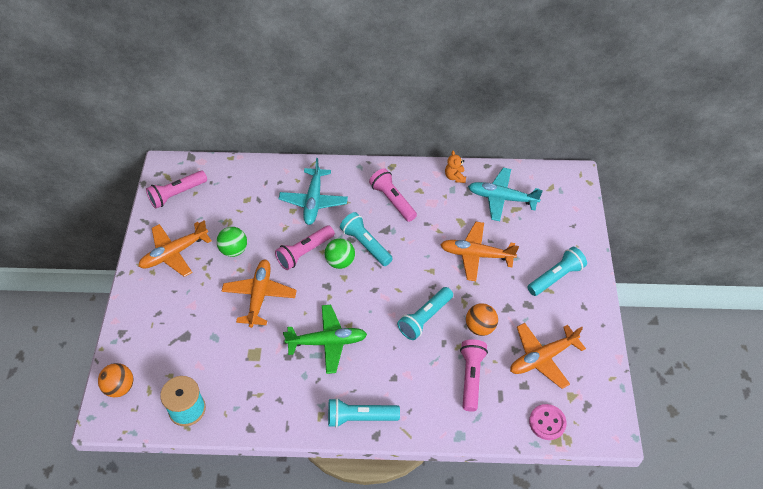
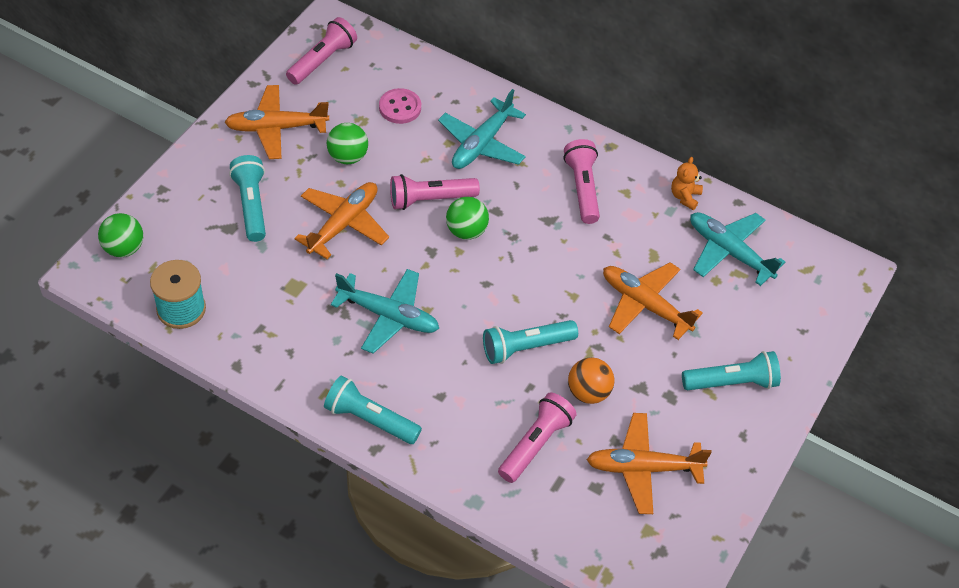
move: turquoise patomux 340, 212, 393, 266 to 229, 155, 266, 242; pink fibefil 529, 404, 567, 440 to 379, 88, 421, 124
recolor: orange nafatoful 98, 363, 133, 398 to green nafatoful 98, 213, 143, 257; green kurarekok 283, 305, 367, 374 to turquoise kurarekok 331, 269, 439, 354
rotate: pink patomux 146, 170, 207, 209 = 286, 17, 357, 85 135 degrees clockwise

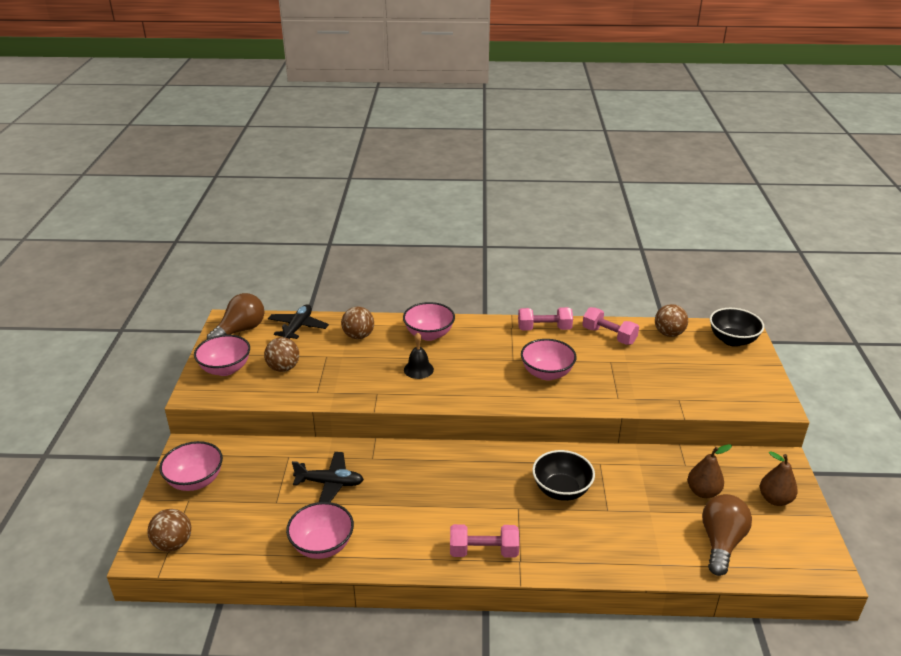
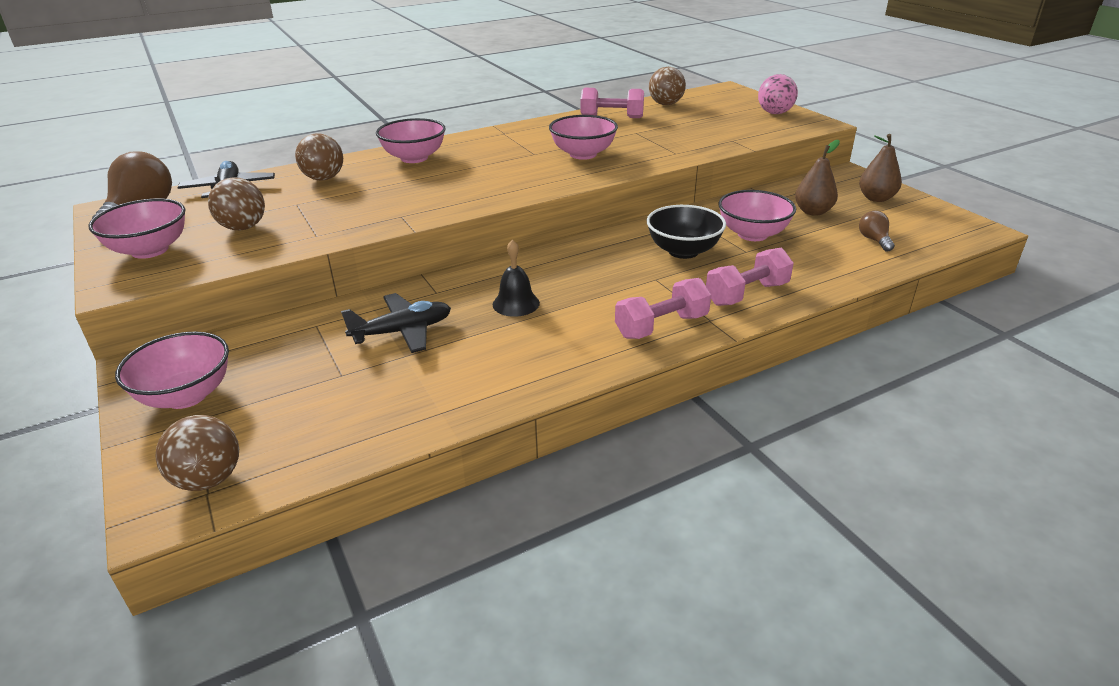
delete: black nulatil 710, 308, 764, 347
insert: pink nafatoful 758, 74, 798, 114
move: pink nulatil 286, 502, 354, 559 to 718, 190, 796, 241; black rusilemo 404, 333, 434, 379 to 493, 239, 540, 317; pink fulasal 518, 307, 573, 330 to 706, 248, 794, 306
resize: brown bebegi 702, 494, 752, 576 = 859, 211, 895, 252 x0.51

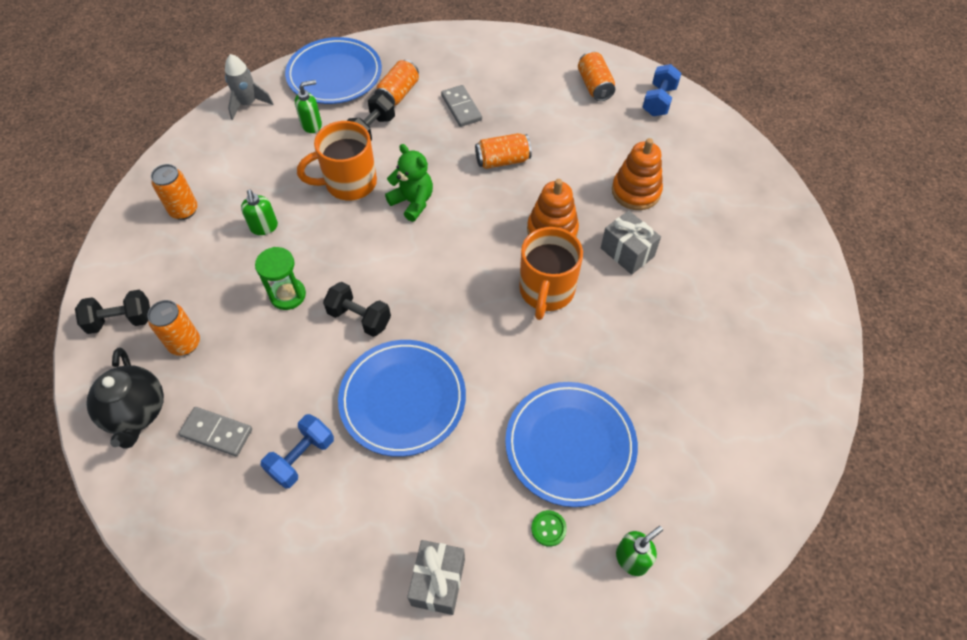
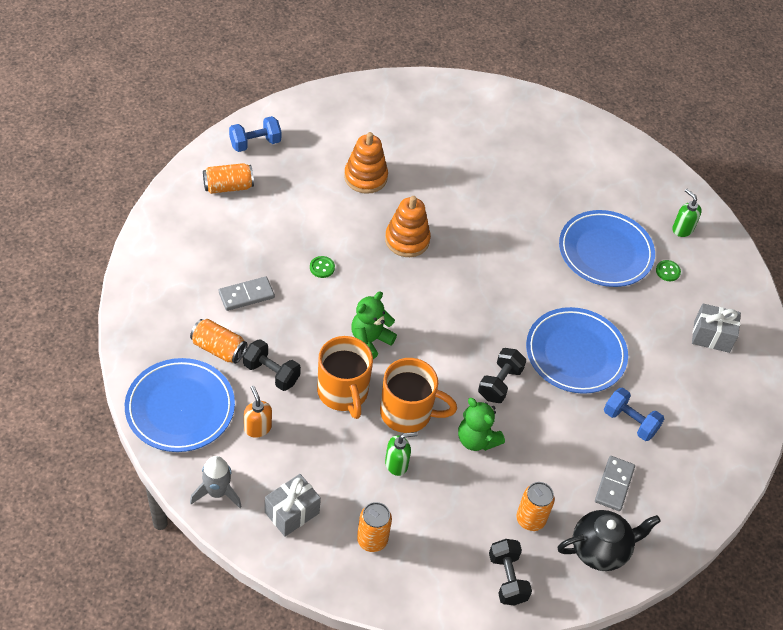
move: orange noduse 519, 227, 583, 320 to 380, 358, 457, 433; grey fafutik 601, 211, 661, 275 to 265, 474, 321, 537
replace: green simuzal 255, 247, 306, 310 to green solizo 458, 398, 505, 451; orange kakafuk 475, 133, 532, 169 to green fibefil 310, 256, 335, 278
recolor: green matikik 295, 80, 322, 133 to orange matikik 244, 386, 272, 438
rotate: blue fulasal 642, 64, 681, 116 = 229, 116, 281, 152 45 degrees counterclockwise

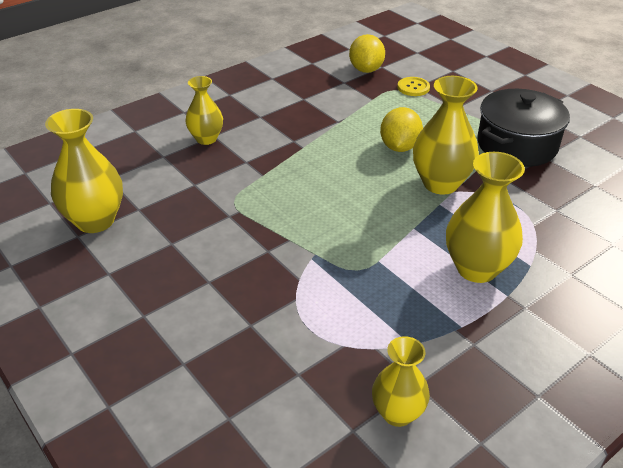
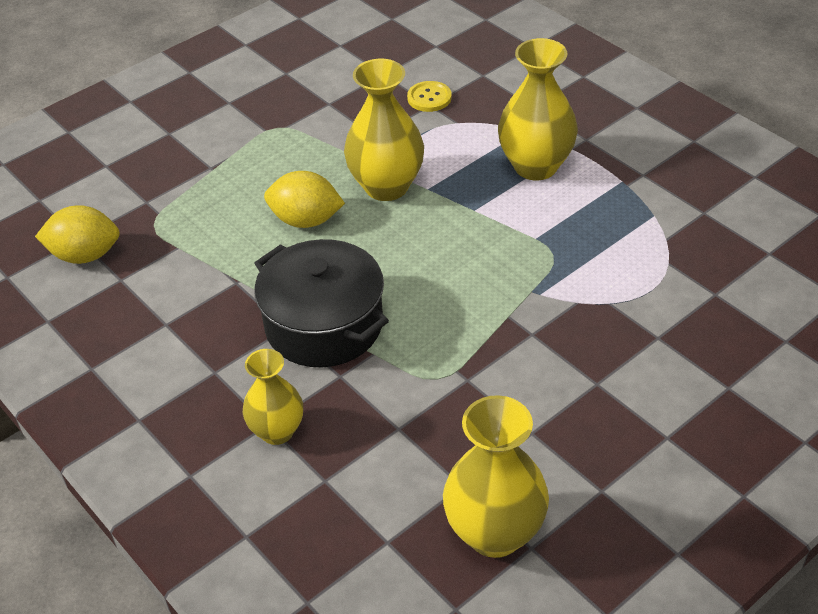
delete: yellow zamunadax 372, 336, 430, 427
move: yellow fibefil 397, 77, 430, 96 to 407, 81, 452, 112; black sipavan 477, 89, 570, 167 to 254, 239, 389, 367

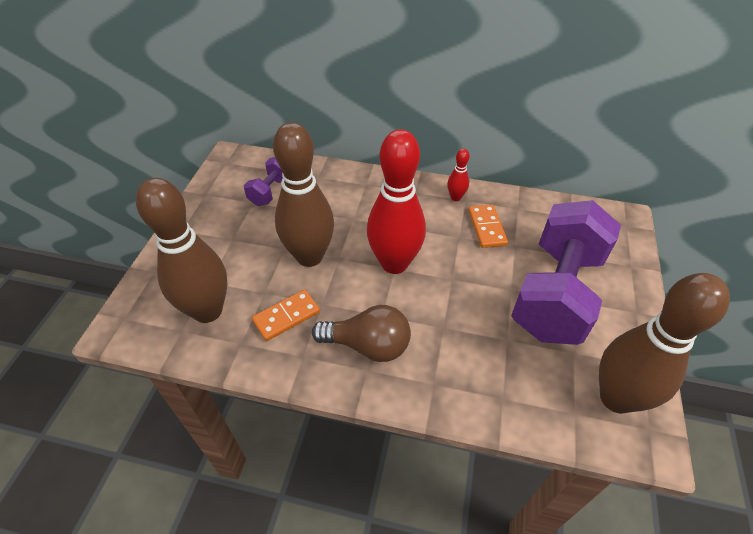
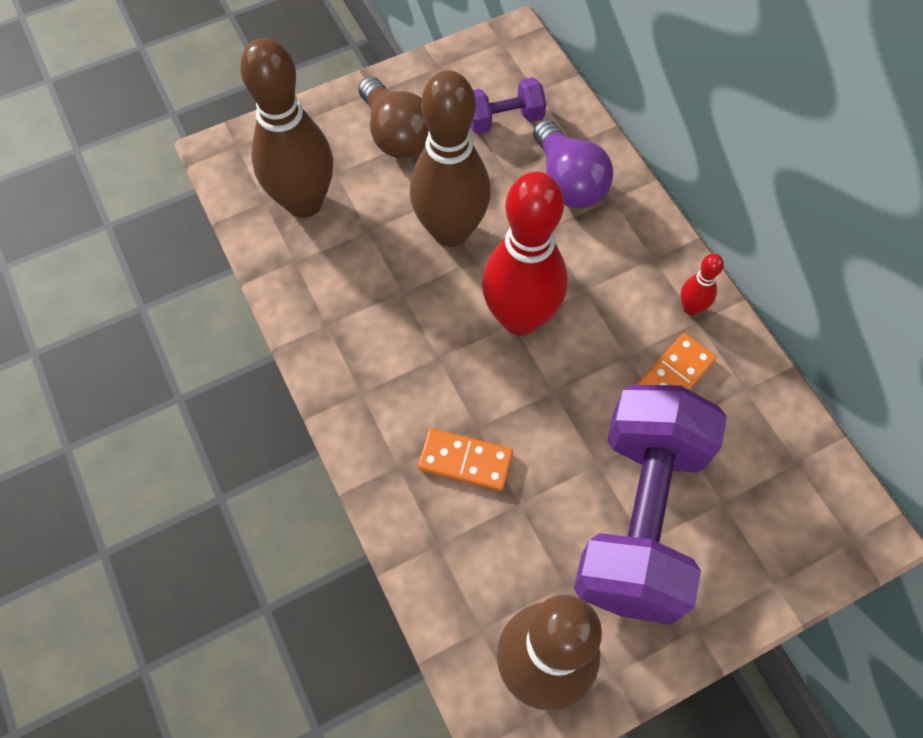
insert: purple bebegi 533, 119, 613, 208
move: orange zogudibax 252, 290, 320, 341 to 418, 428, 513, 491; brown bebegi 312, 305, 411, 362 to 359, 76, 429, 159
rotate: purple fulasal 511, 200, 621, 345 = 574, 385, 727, 625 60 degrees counterclockwise

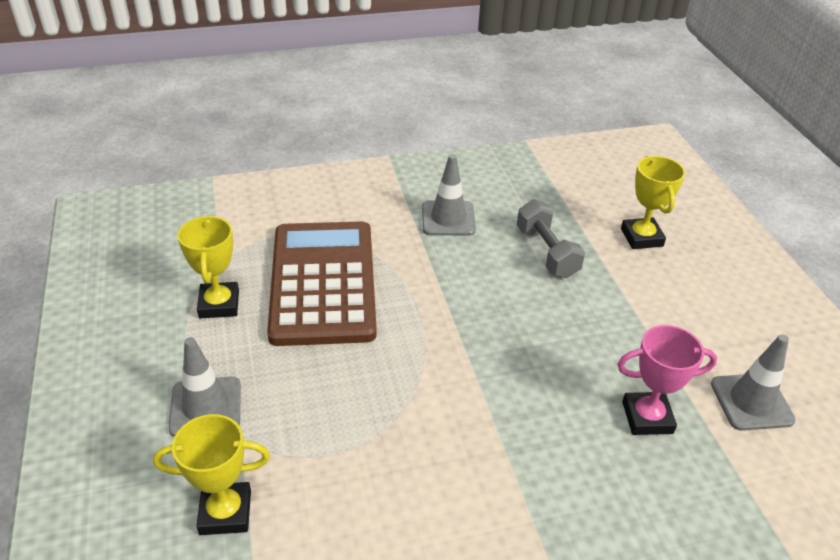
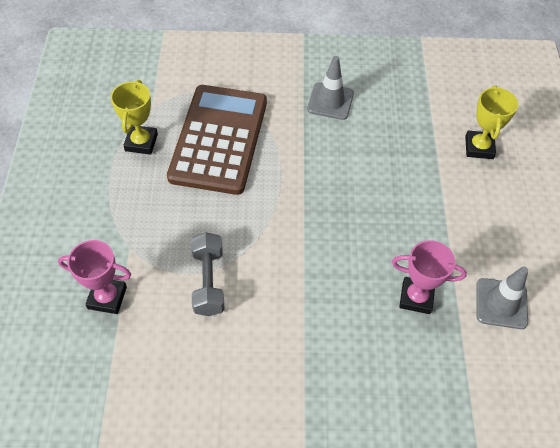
delete: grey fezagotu 169, 337, 241, 437
move: grey fulasal 517, 199, 585, 278 to 191, 232, 225, 316
recolor: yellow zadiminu 153, 414, 270, 535 to pink zadiminu 58, 240, 131, 314

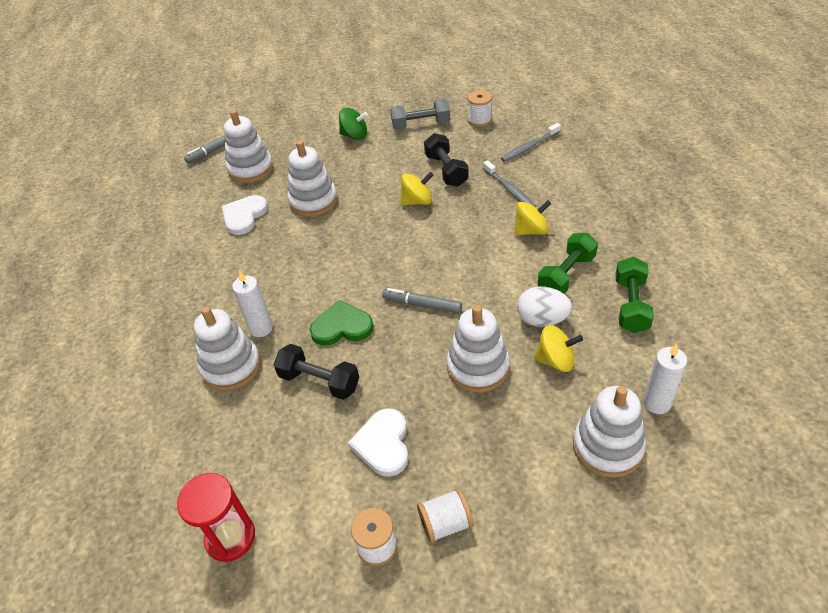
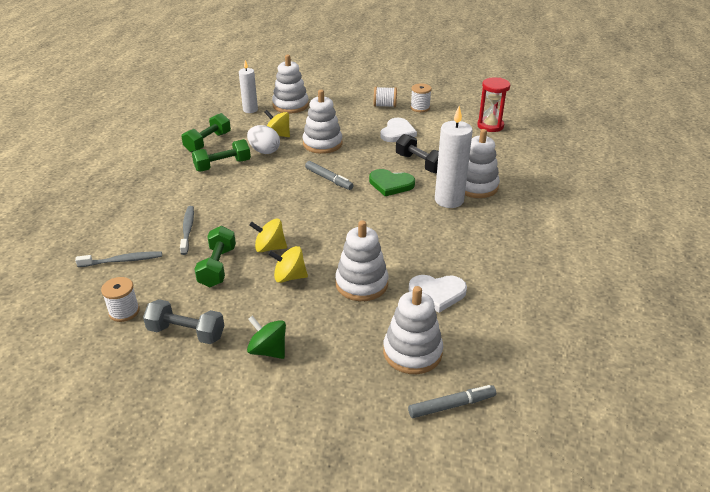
move: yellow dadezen 514, 200, 551, 236 to 268, 246, 308, 283
recolor: black fulasal 424, 133, 469, 187 to green fulasal 194, 226, 236, 287
rotate: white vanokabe 221, 195, 268, 235 = 409, 275, 467, 313 45 degrees clockwise
resize: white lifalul 232, 271, 273, 337 = 435, 106, 473, 208 x1.60

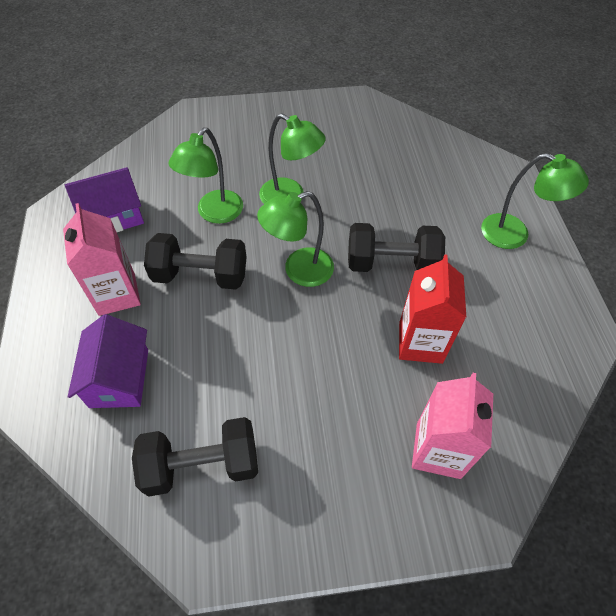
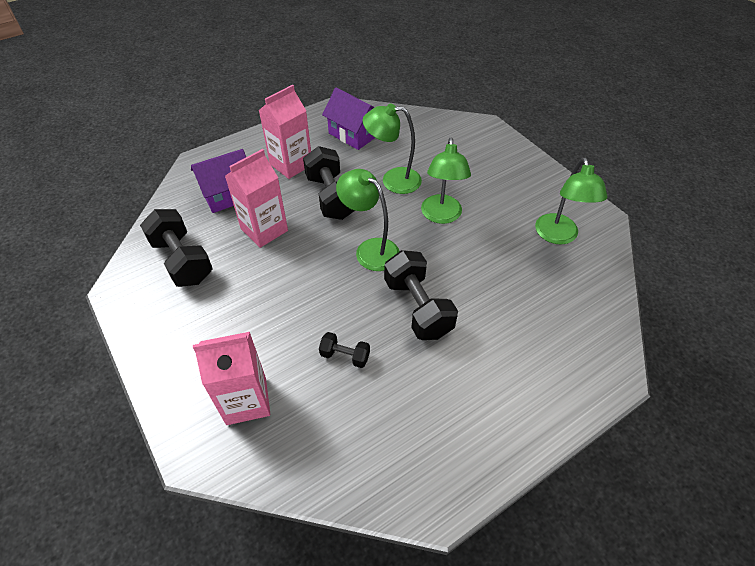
insert: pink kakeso 225, 149, 288, 248
move: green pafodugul 481, 153, 589, 249 to 535, 158, 608, 244
replace: red kakeso 399, 254, 466, 364 to black fulasal 319, 332, 370, 368

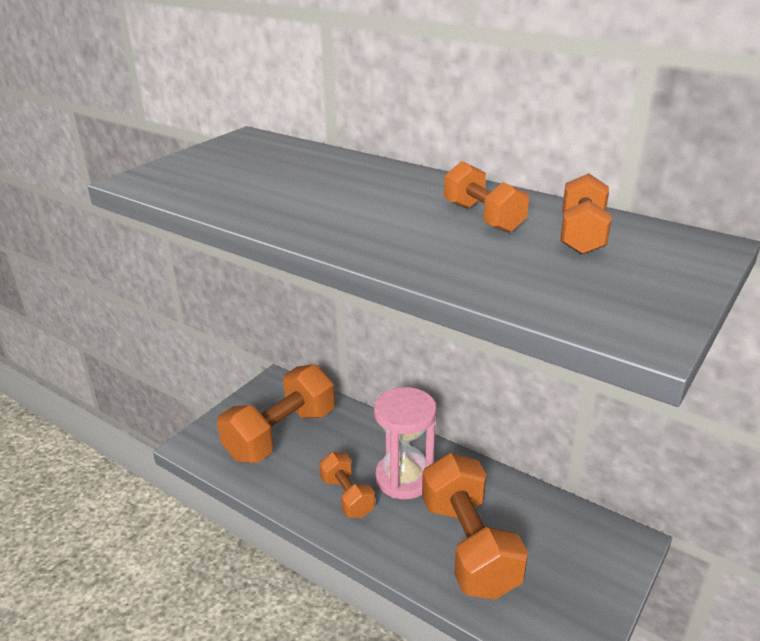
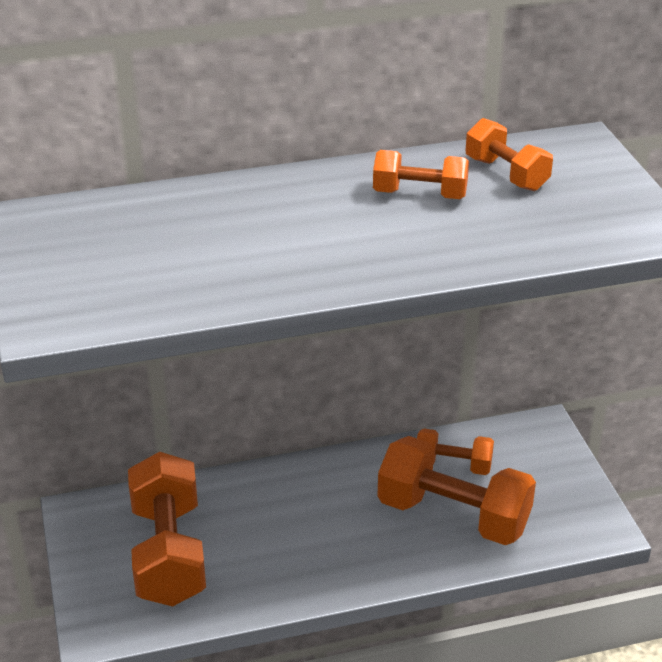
delete: pink simuzal 374, 387, 437, 499
move: orange fulasal 319, 452, 375, 518 to 417, 428, 494, 475

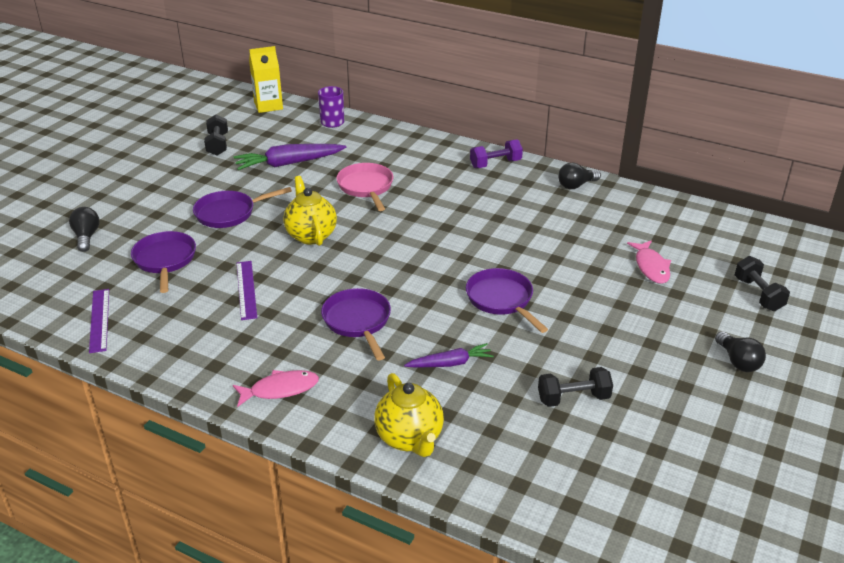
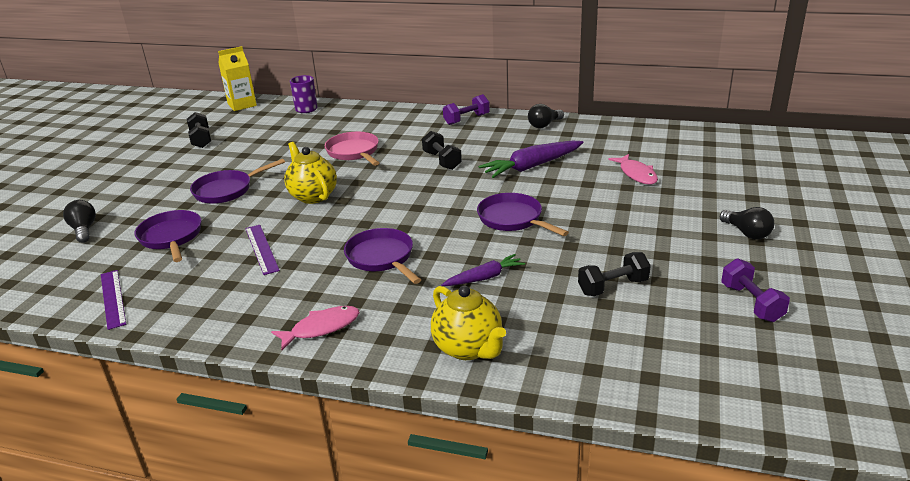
insert: purple fulasal 721, 258, 790, 322
move: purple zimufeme 234, 144, 346, 170 to 478, 141, 584, 178; black fulasal 735, 256, 790, 311 to 422, 131, 462, 170

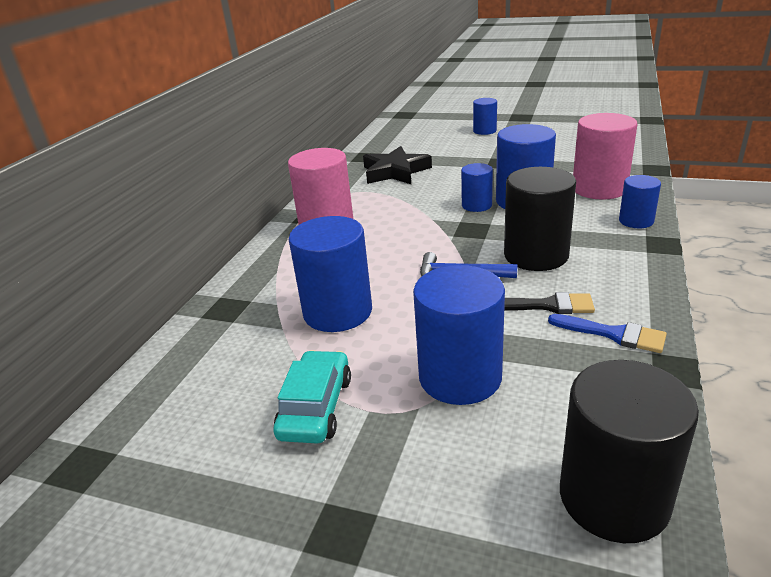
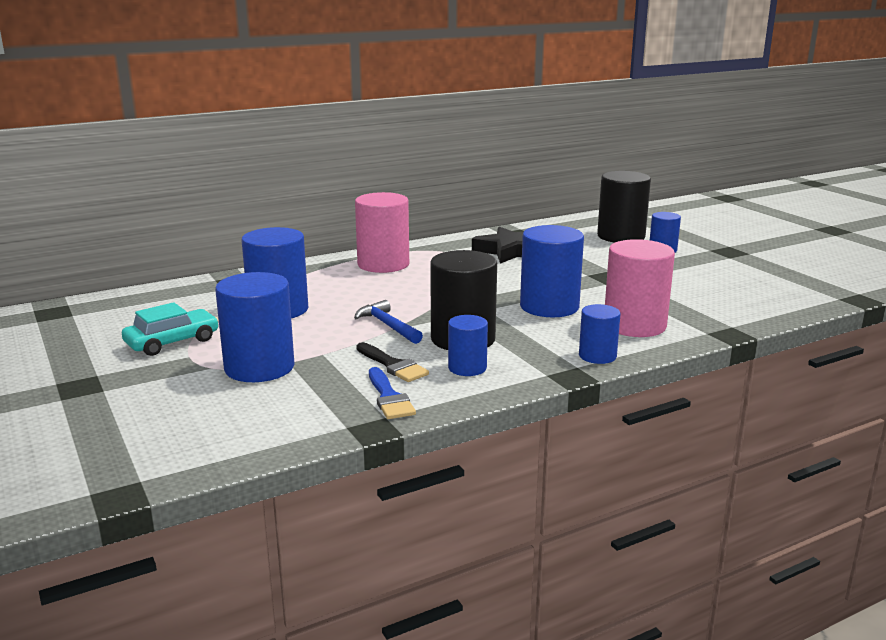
move: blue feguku 461, 163, 493, 212 to 448, 315, 488, 376; black feguku 560, 360, 699, 543 to 597, 171, 651, 243

